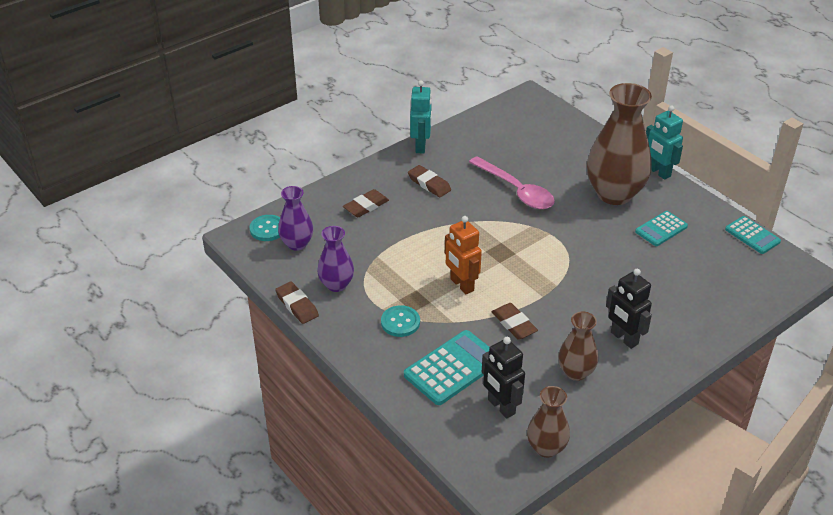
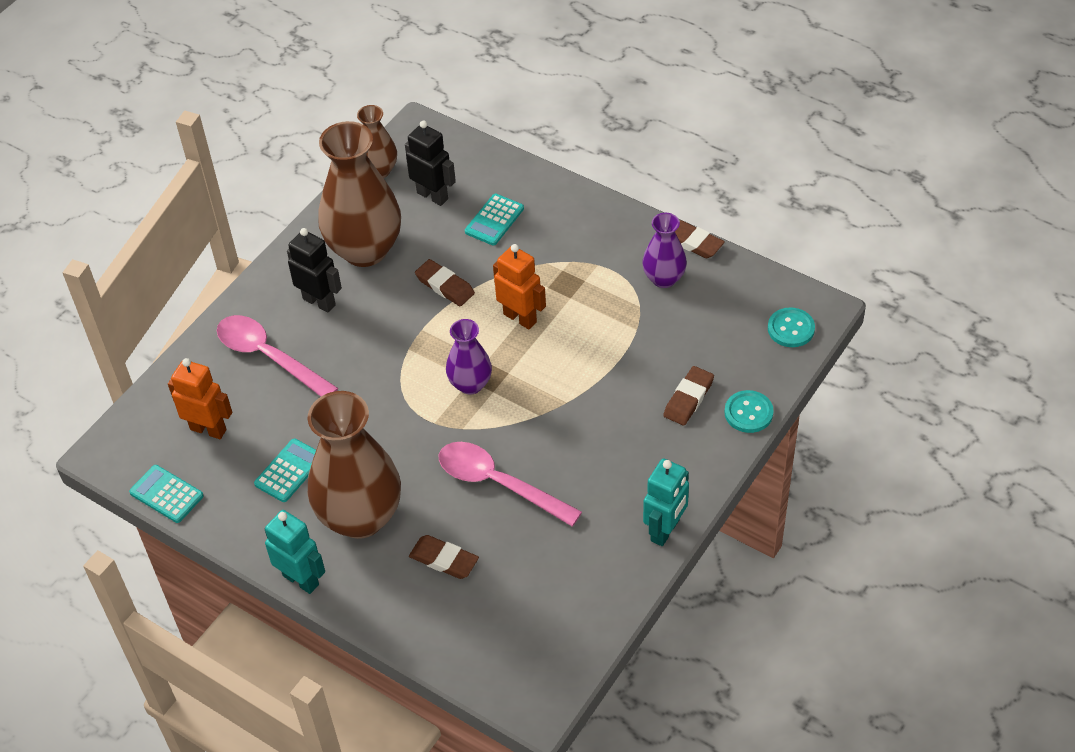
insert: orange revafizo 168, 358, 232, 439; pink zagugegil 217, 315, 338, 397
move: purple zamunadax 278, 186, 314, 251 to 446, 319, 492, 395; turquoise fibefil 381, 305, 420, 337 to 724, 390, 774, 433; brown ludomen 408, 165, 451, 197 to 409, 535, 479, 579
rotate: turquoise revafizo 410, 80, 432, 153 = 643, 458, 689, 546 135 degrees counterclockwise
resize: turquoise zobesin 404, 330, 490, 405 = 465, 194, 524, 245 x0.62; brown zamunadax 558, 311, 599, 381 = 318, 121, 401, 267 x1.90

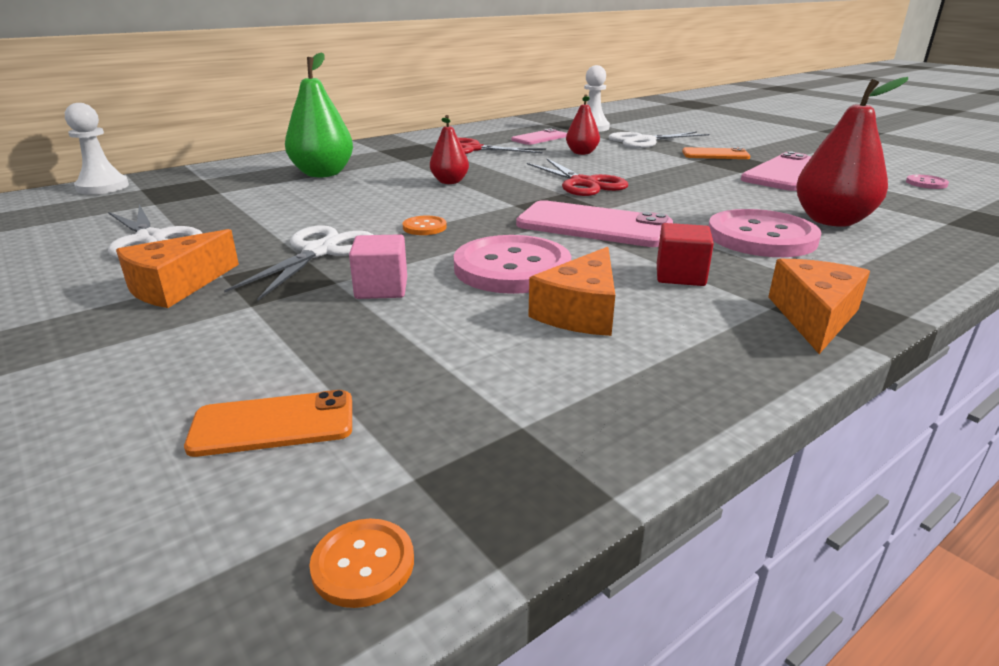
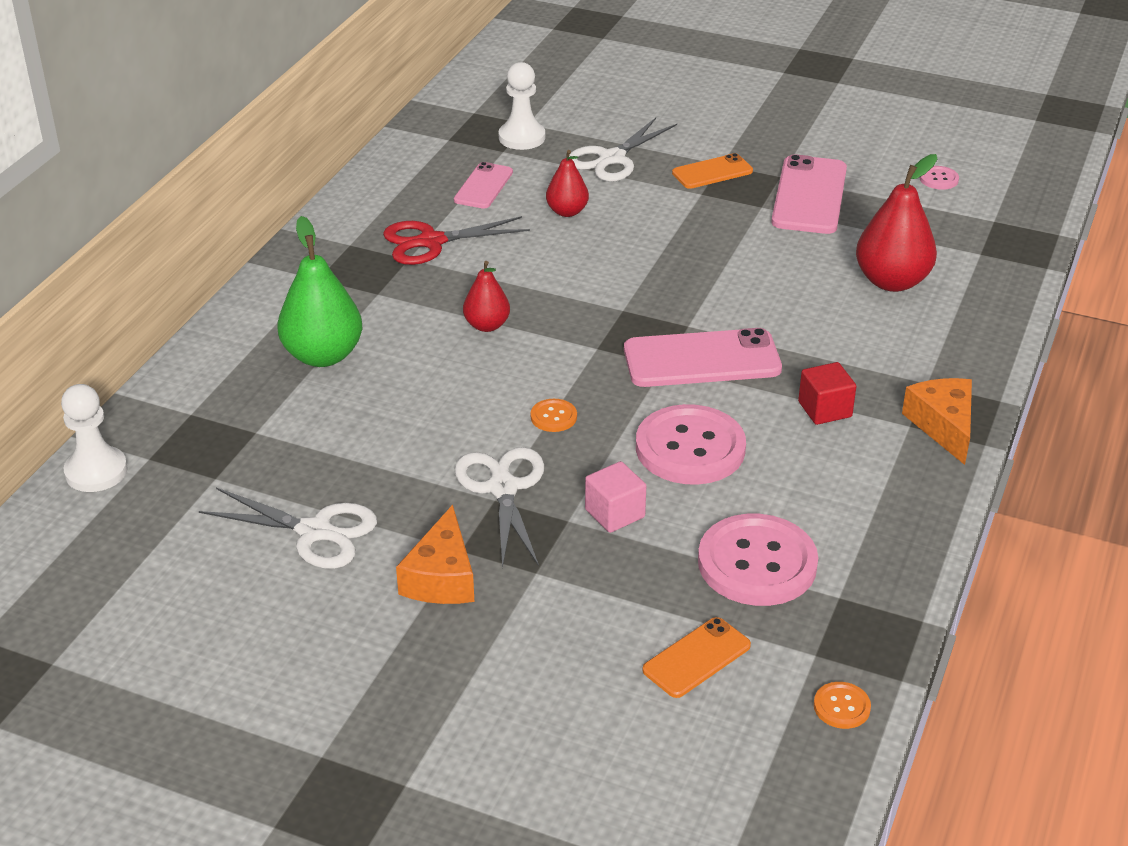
delete: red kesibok 527, 159, 628, 196; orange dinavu 528, 247, 615, 336
move: pink fibefil 709, 209, 821, 257 to 698, 514, 818, 606

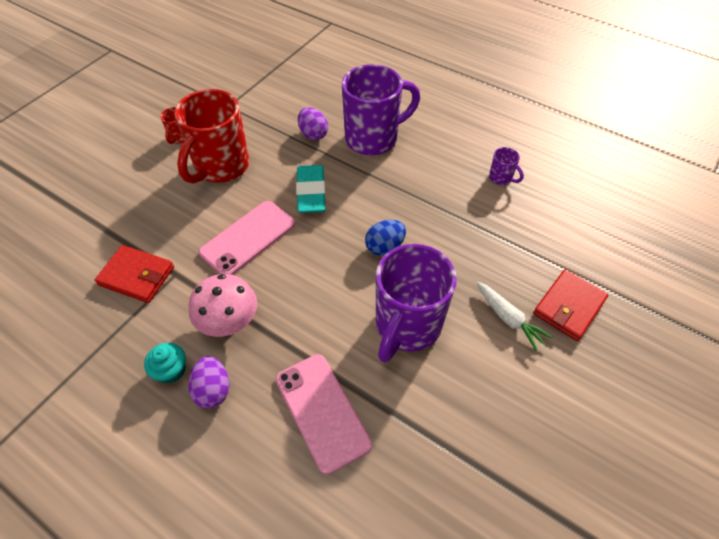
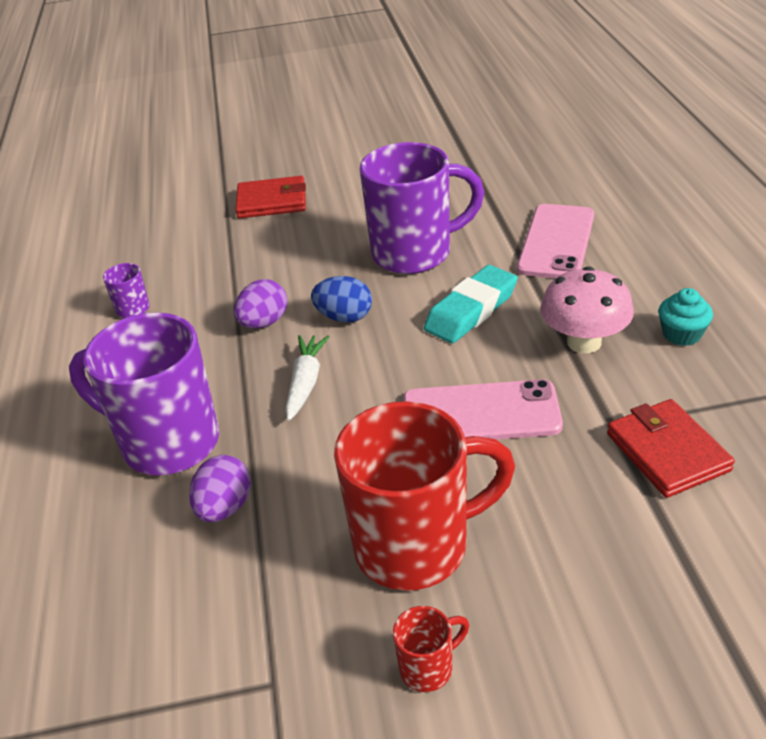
move: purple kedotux 188, 356, 230, 408 to 234, 279, 287, 329; turquoise ludomen 296, 165, 326, 213 to 424, 265, 518, 343; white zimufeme 477, 282, 552, 351 to 285, 335, 330, 421

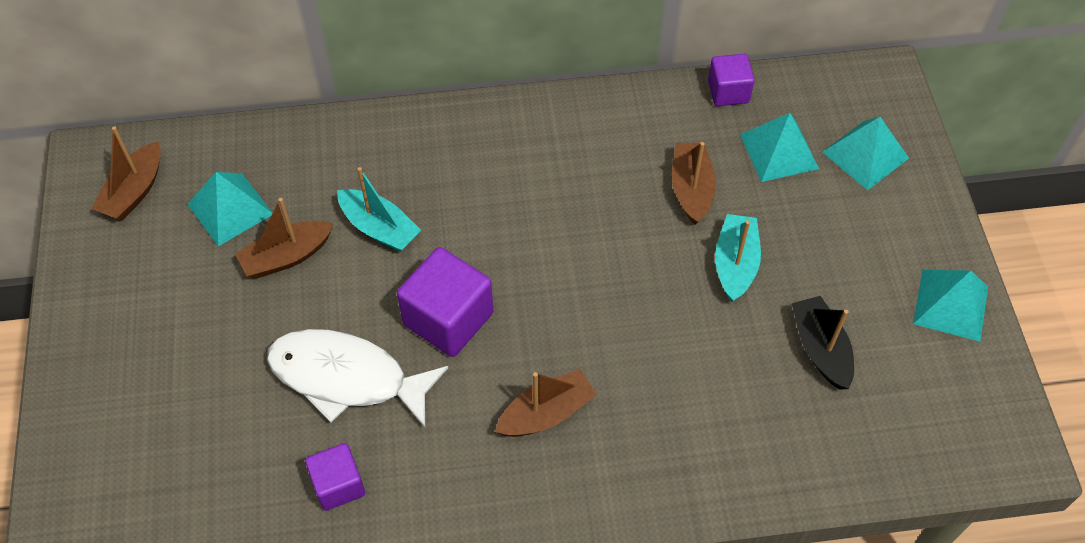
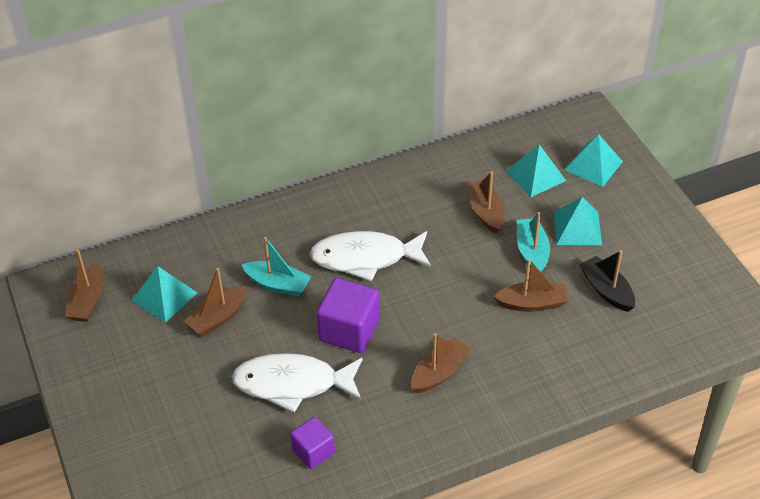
delete: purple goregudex 708, 54, 755, 106
insert: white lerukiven 309, 231, 431, 281; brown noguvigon 493, 259, 568, 312
move: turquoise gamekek 913, 270, 988, 342 to 554, 197, 602, 245

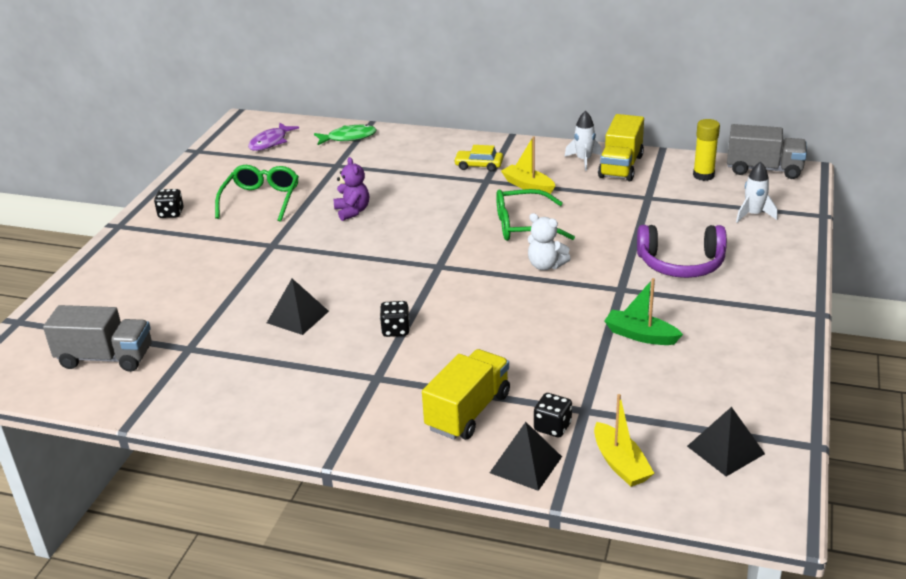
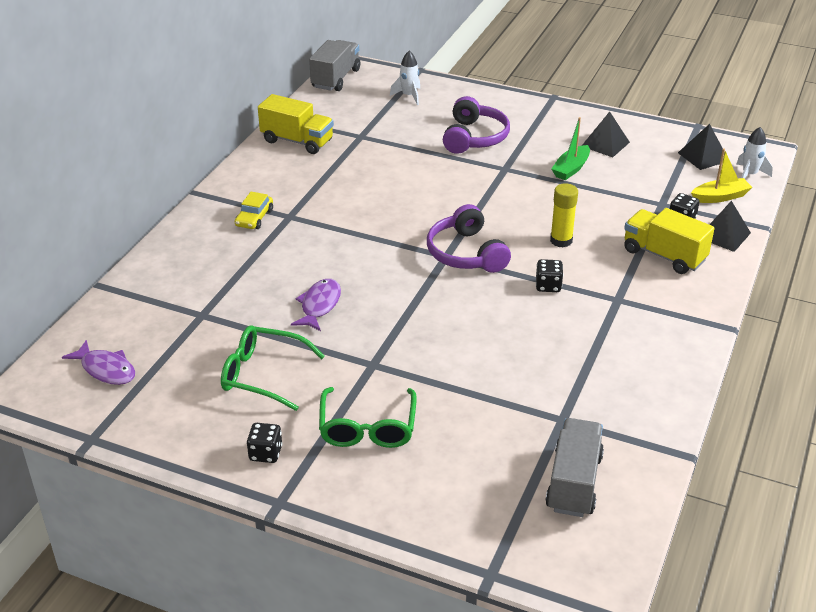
delete: green lerukiven 314, 124, 377, 145; yellow noguvigon 501, 136, 555, 194; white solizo 528, 213, 571, 270
insert: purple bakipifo 427, 204, 511, 273
move: black gamekek 267, 278, 329, 335 to 582, 111, 630, 158; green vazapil 496, 189, 575, 241 to 319, 387, 417, 448; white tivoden 564, 111, 602, 171 to 736, 127, 773, 179; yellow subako 693, 119, 720, 181 to 550, 183, 578, 247
replace: purple solizo 334, 157, 369, 221 to purple lerukiven 291, 279, 341, 331

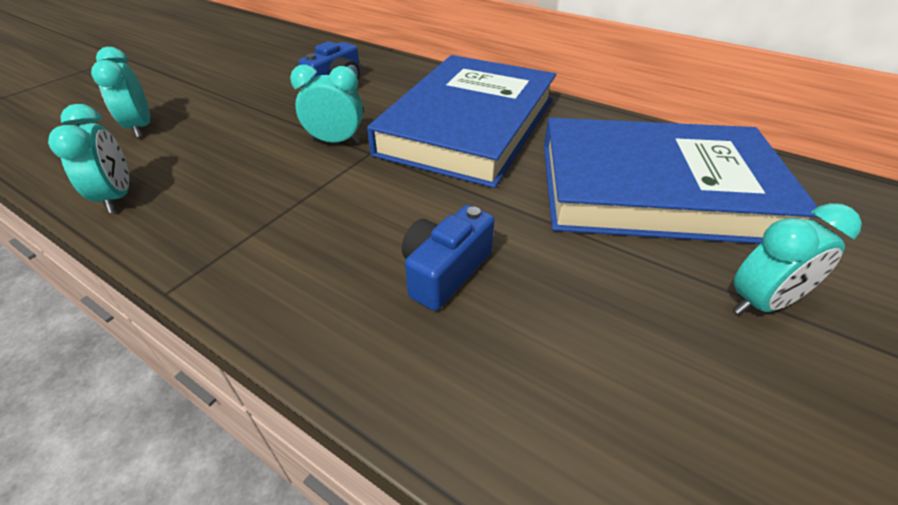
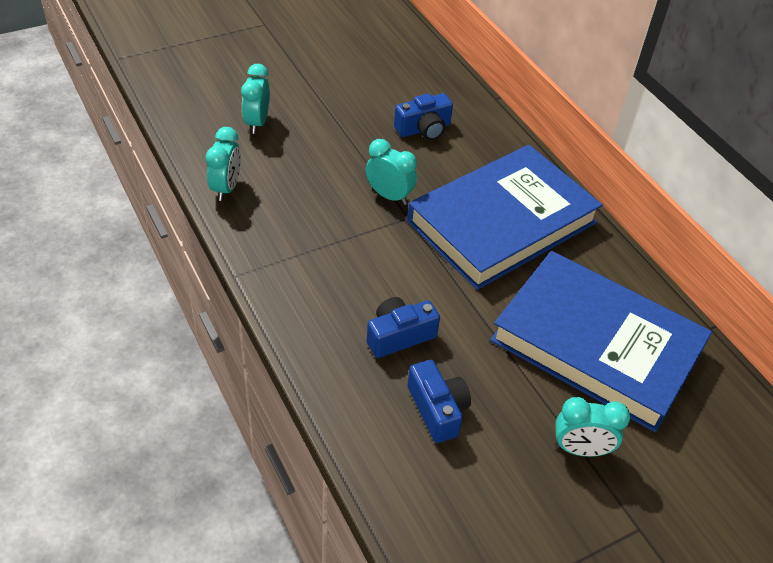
insert: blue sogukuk 407, 360, 471, 443

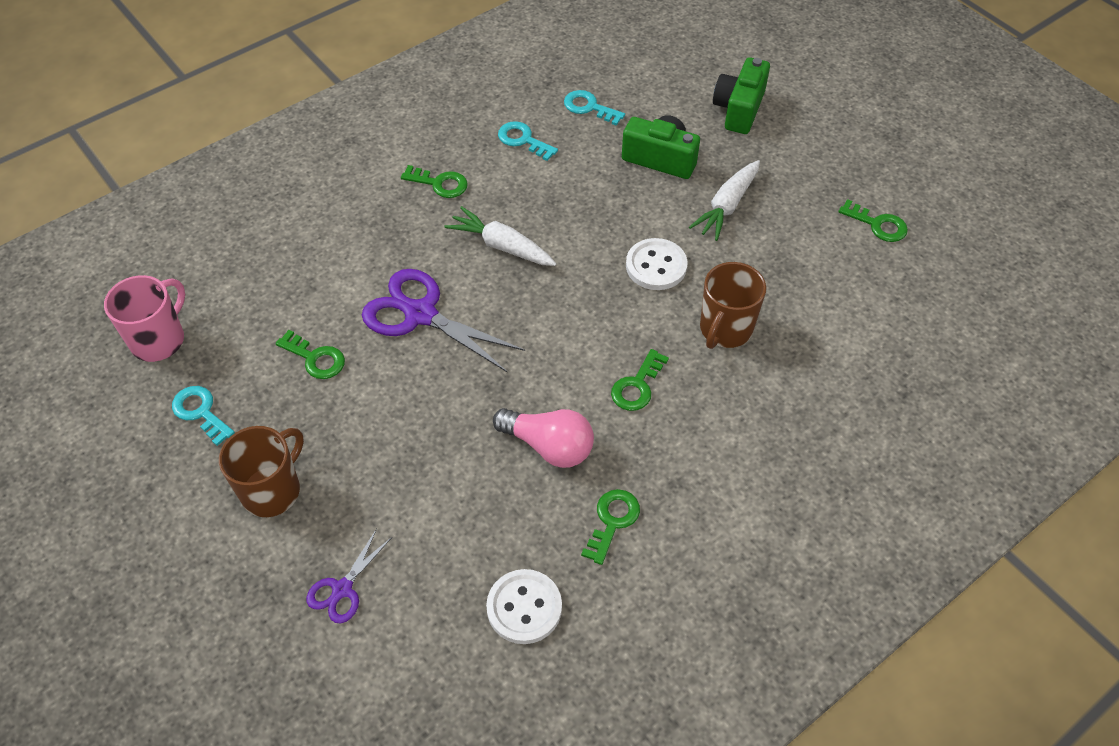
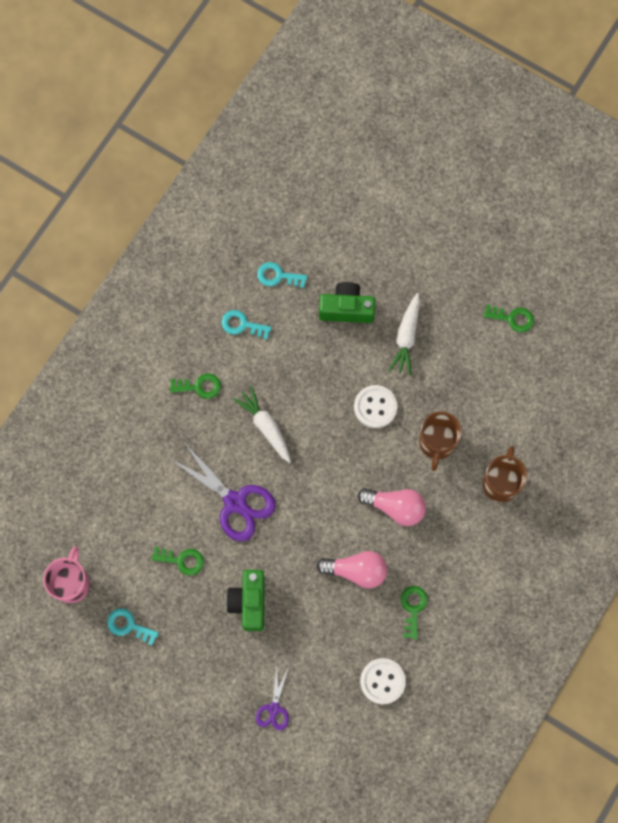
move: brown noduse 219, 426, 304, 517 to 482, 446, 527, 502; green sogukuk 713, 57, 770, 134 to 226, 570, 265, 631
replace: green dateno 611, 349, 669, 411 to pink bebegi 358, 488, 426, 526
rotate: purple kesibok 362, 269, 525, 372 = 170, 445, 276, 541 150 degrees counterclockwise; white zimufeme 444, 206, 556, 266 = 232, 386, 291, 463 45 degrees clockwise

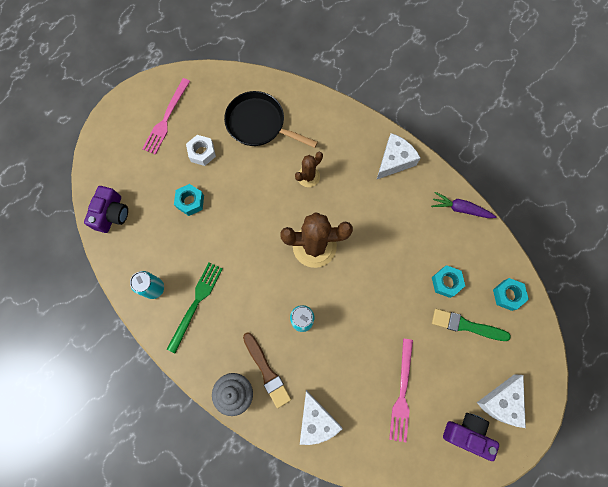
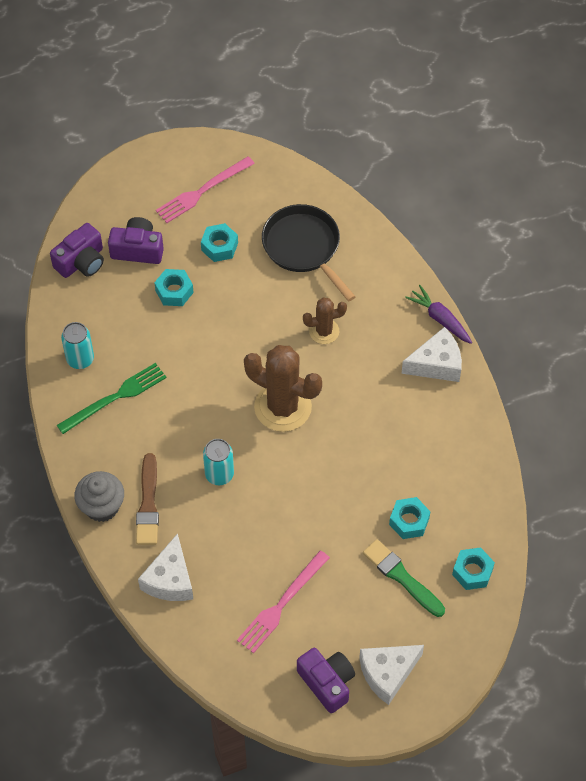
insert: purple sogukuk 108, 217, 164, 264
move: purple zimufeme 431, 192, 496, 218 to 405, 285, 472, 344
recolor: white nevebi 186, 135, 216, 166 to turquoise nevebi 201, 223, 238, 262

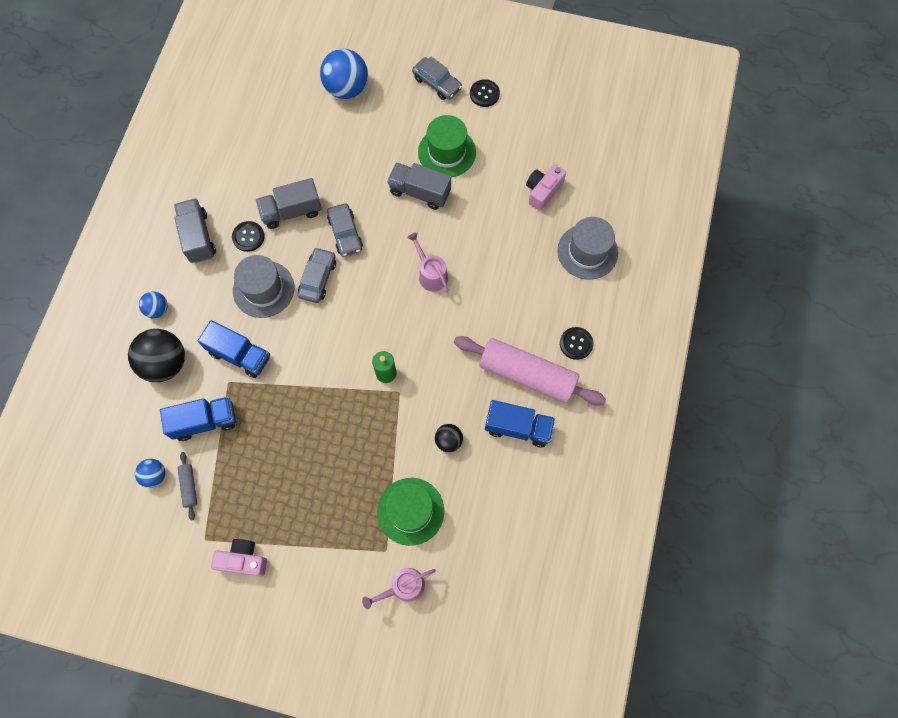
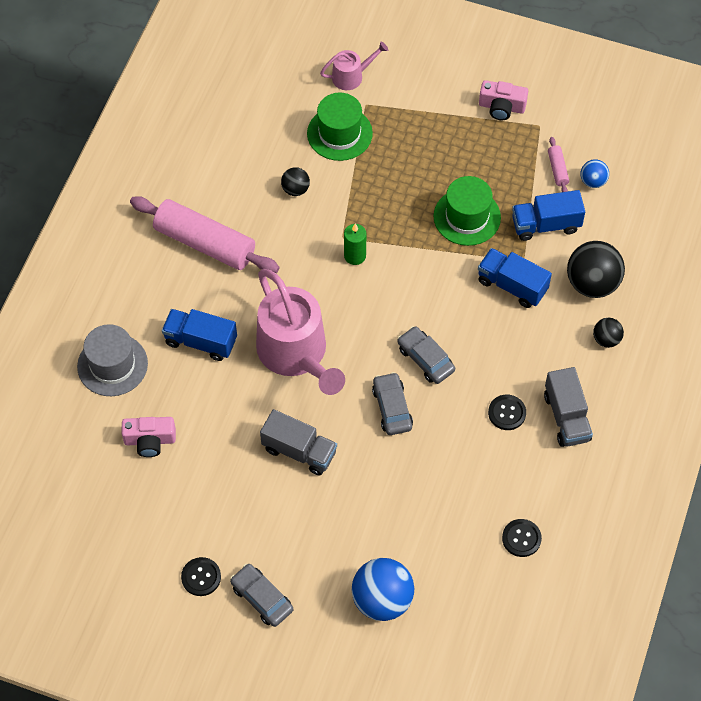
delete: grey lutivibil 233, 255, 294, 318; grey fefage 256, 178, 322, 229
move: green lutivibil 418, 115, 476, 177 to 433, 176, 501, 246; blue fefage 485, 400, 555, 447 to 162, 309, 237, 361; black fibefil 560, 327, 594, 360 to 502, 519, 542, 557
recolor: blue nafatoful 139, 291, 168, 318 to black nafatoful 593, 318, 624, 348; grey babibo 177, 452, 197, 520 to pink babibo 548, 137, 569, 192
rotate: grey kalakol 298, 247, 336, 303 = 397, 326, 455, 384 120 degrees clockwise; pink sogukuk 526, 165, 566, 211 = 122, 417, 176, 457 45 degrees clockwise
resize: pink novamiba 407, 232, 449, 293 = 256, 269, 345, 395 x2.12

